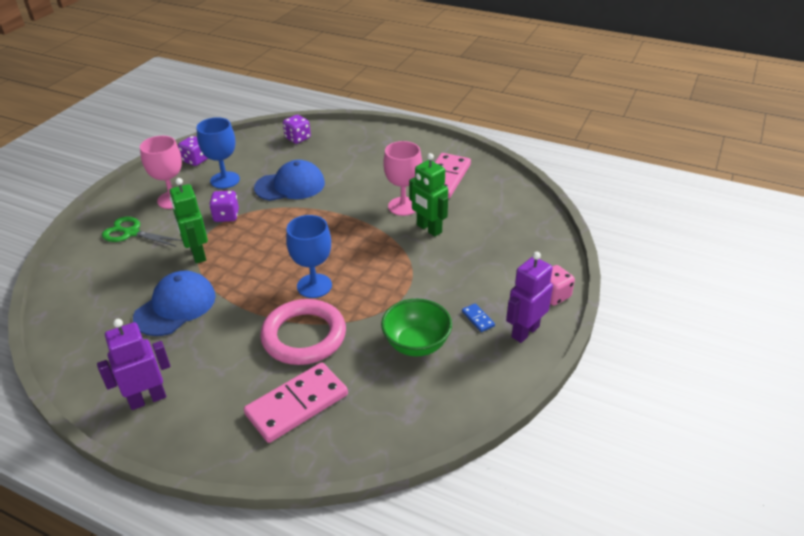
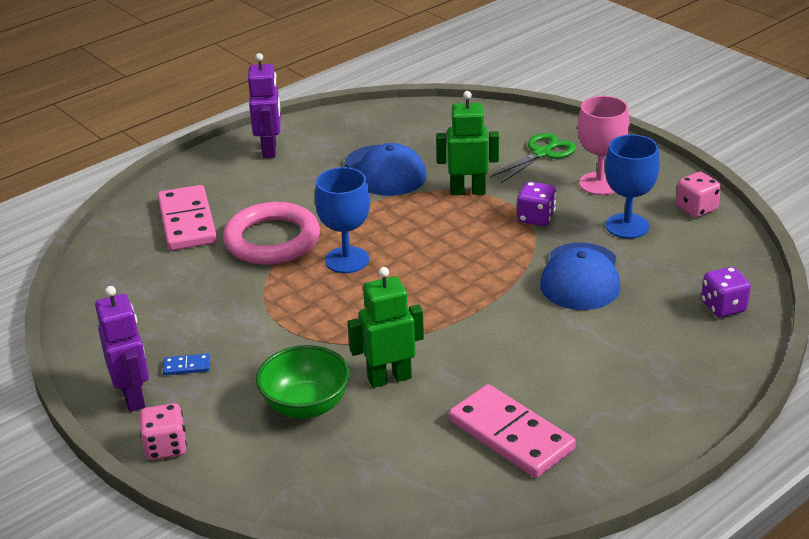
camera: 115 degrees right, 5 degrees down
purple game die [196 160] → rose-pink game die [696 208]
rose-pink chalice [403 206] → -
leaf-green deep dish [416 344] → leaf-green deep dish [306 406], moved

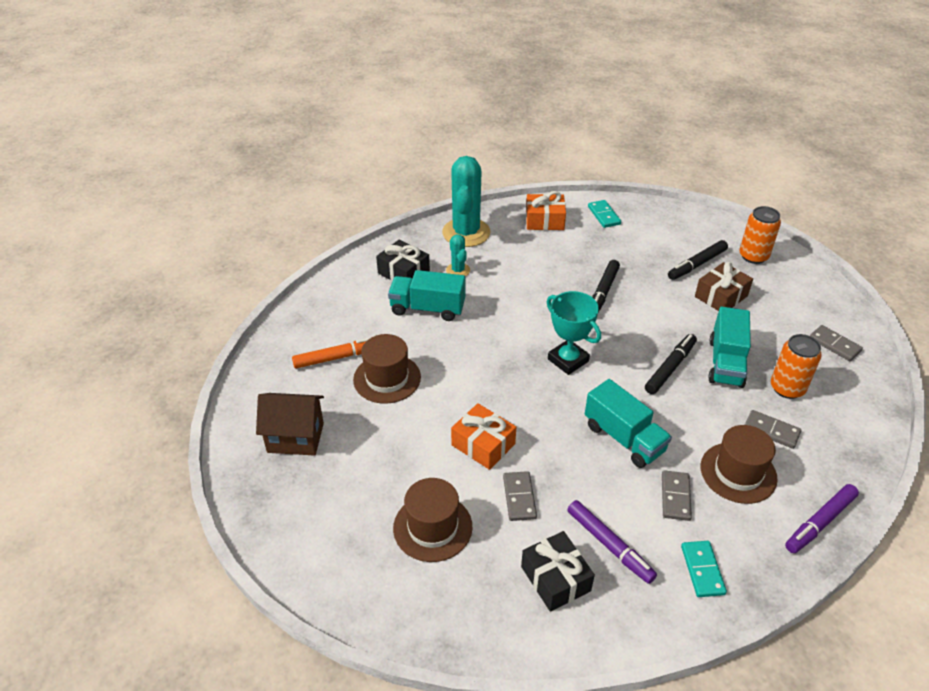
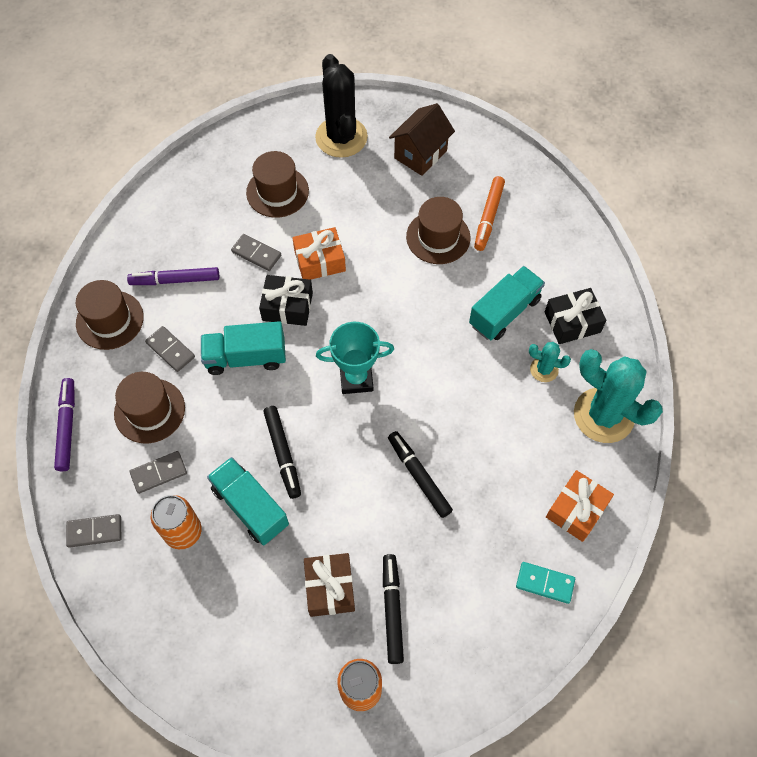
camera: 125 degrees right, 20 degrees up
ash-grey domino [834 345] → ash-grey domino [94 531], moved
jet-black gift [555 578] → jet-black gift [287 306], moved
aqua domino [702 570] → dark brown top hat [110 320]
- → jet-black cactus [341 137]

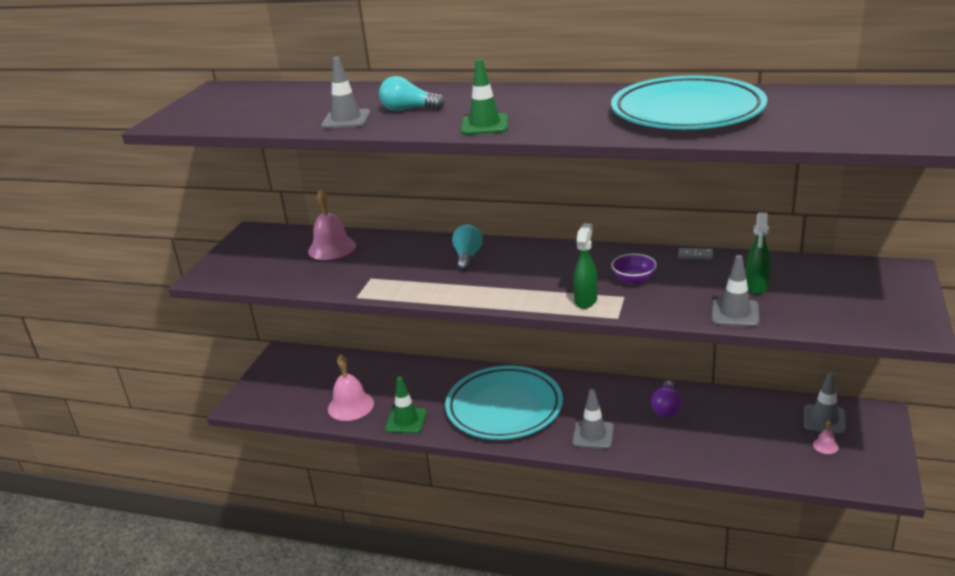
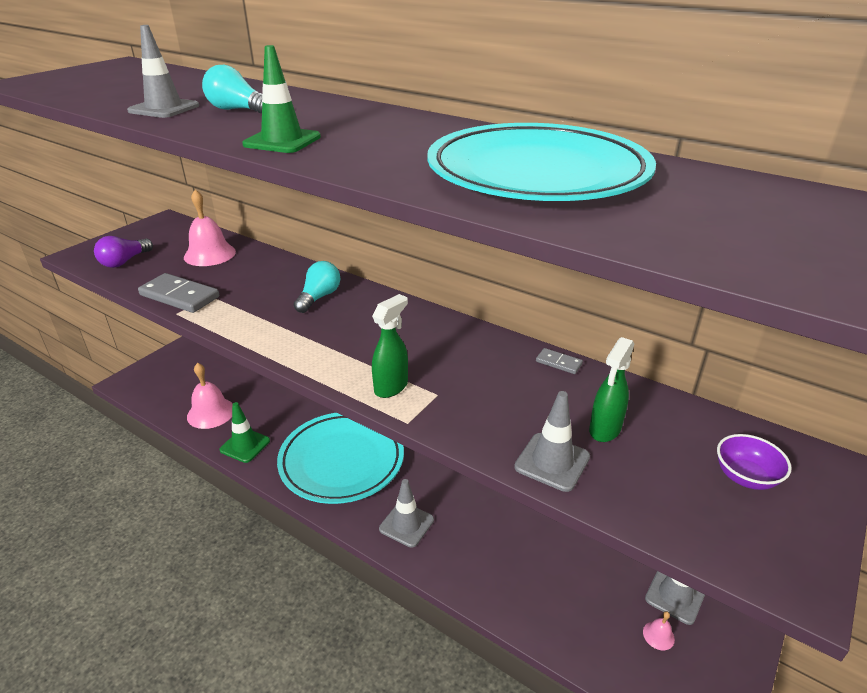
camera: 15 degrees right, 5 degrees up
purple deep dish [634 280] → purple deep dish [745 477], moved
purple light bulb [666 407] → purple light bulb [124 261], moved
- → ash-grey domino [179 296]

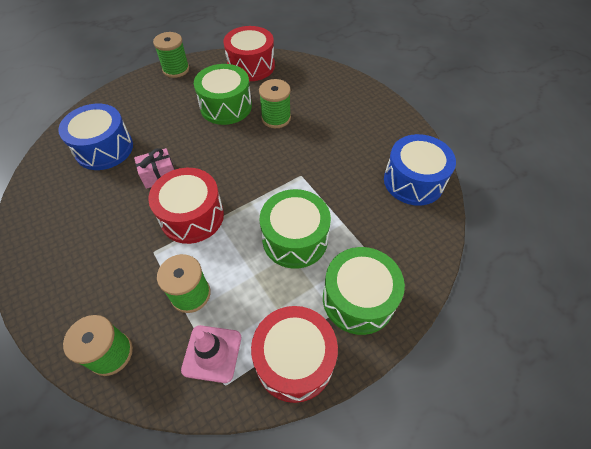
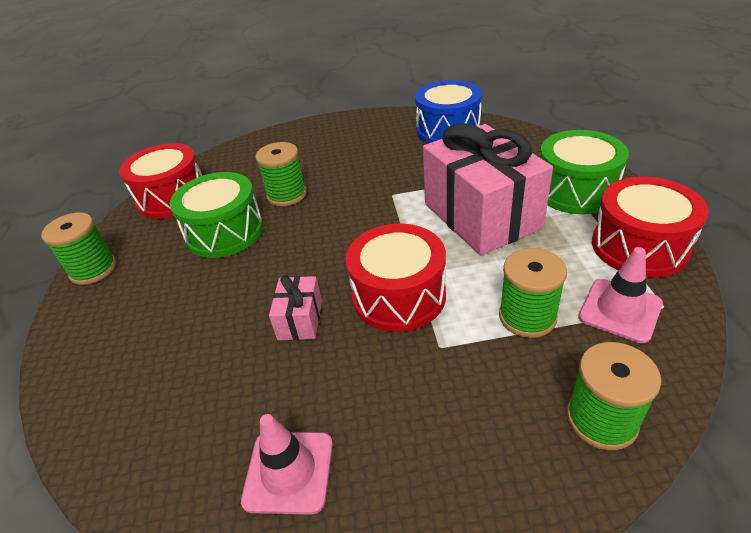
camera: 60 degrees left, 15 degrees down
royal blue drum [104 149] → -
leaf-green drum [295 239] → rose-pink gift [481 216]
- → rose-pink safety cone [289 471]

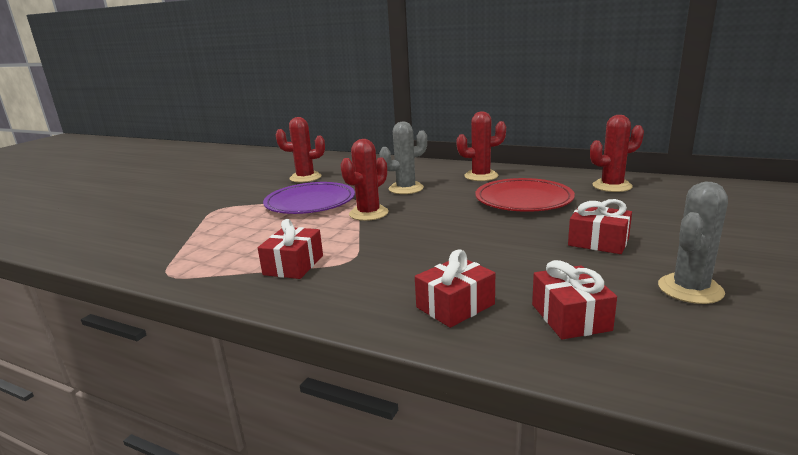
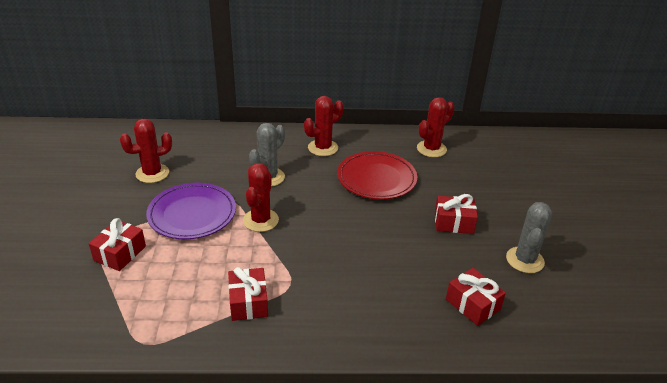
camera: 30 degrees left, 15 degrees up
scarlet gift [455 306] → scarlet gift [120 253], moved

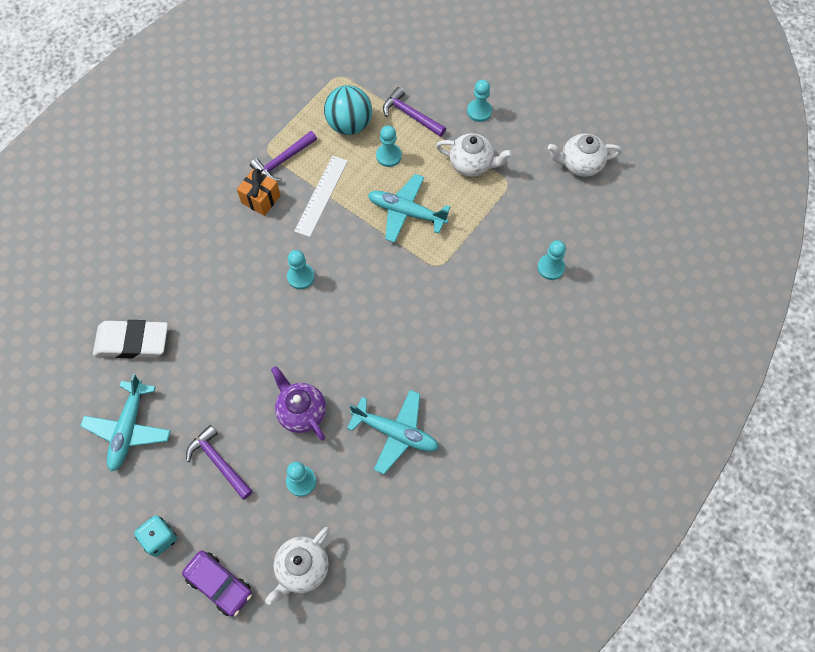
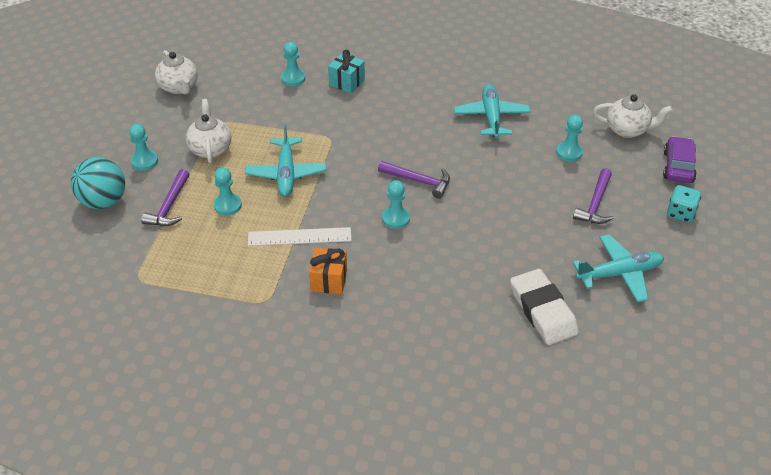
camera: 115 degrees left, 20 degrees down
aqua sphere [349 124] → aqua sphere [104 201], moved
purple hammer [283 161] → purple hammer [419 181], moved
purple tea pot [301 412] → -
- → aqua gift [347 82]

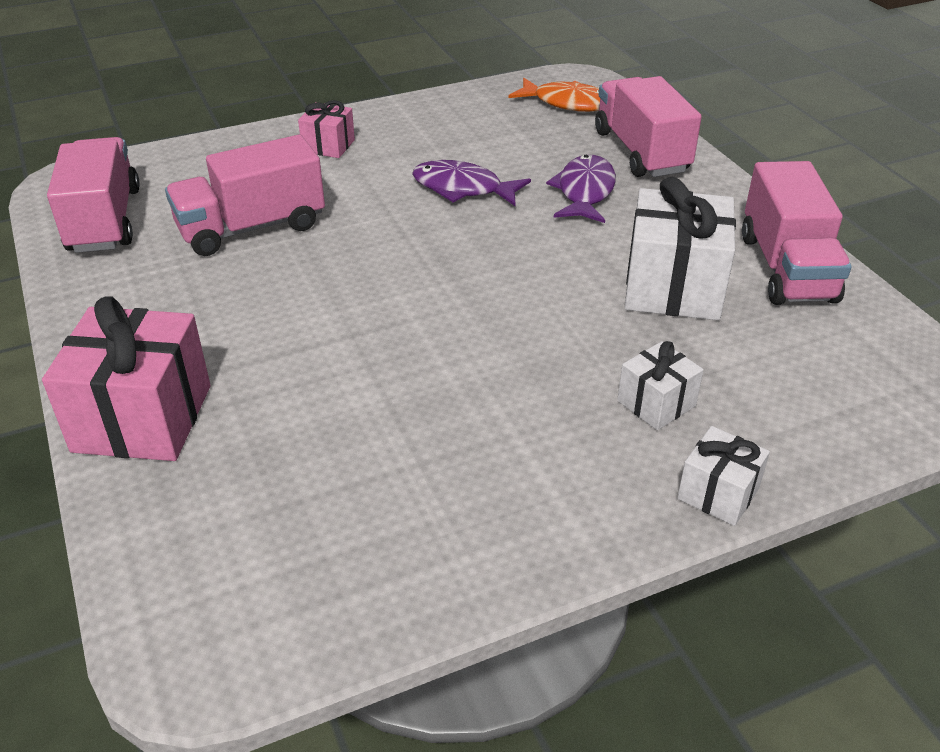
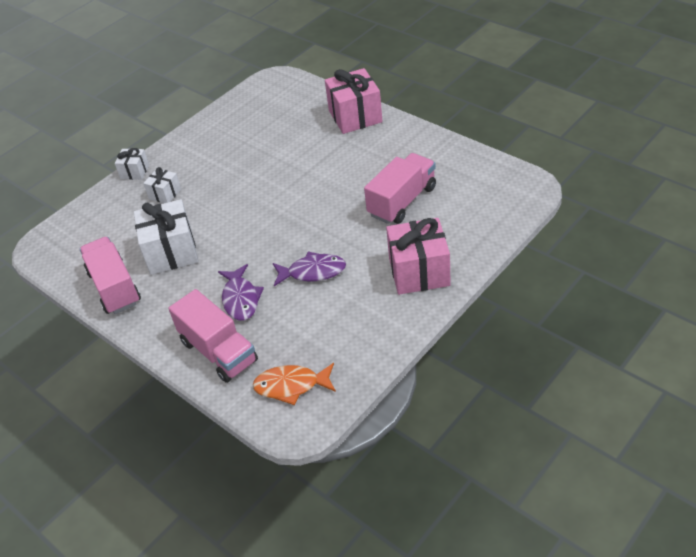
camera: 160 degrees right, 5 degrees up
rose-pink gift [328 146] → rose-pink gift [419 272], x1.91
rose-pink truck [104 220] → -

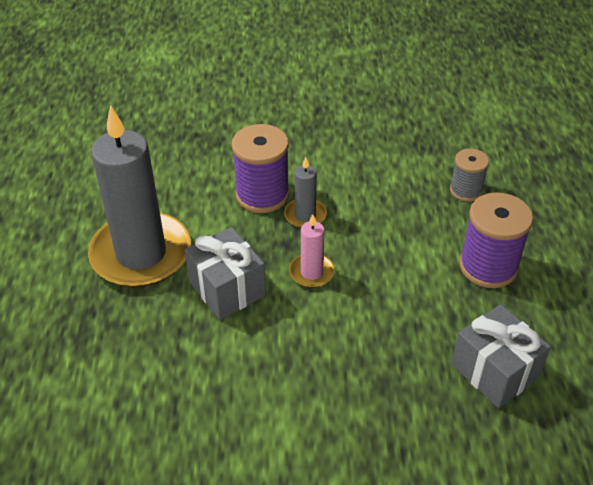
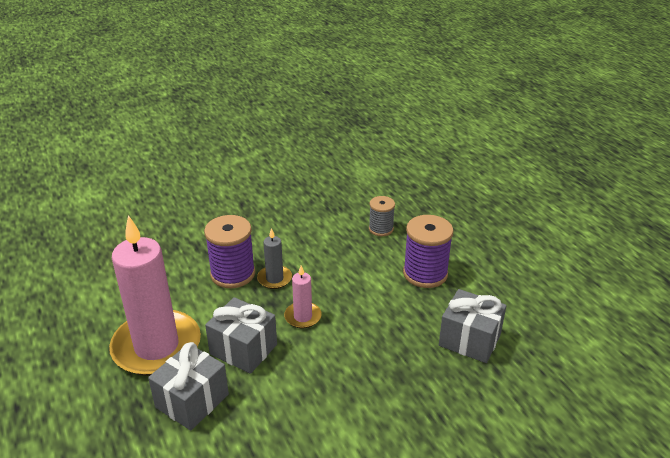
camera: 25 degrees left, 10 degrees down
ash-grey candle [141 254] → rose-pink candle [156 346]
- → ash-grey gift [192 401]

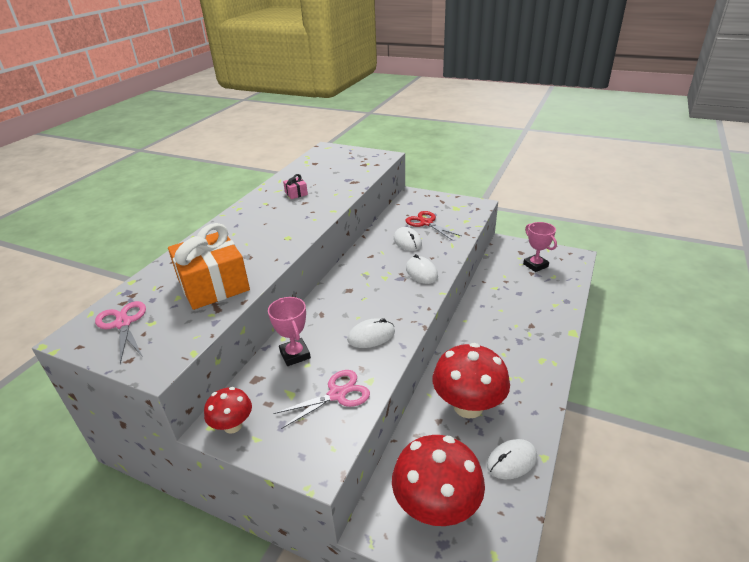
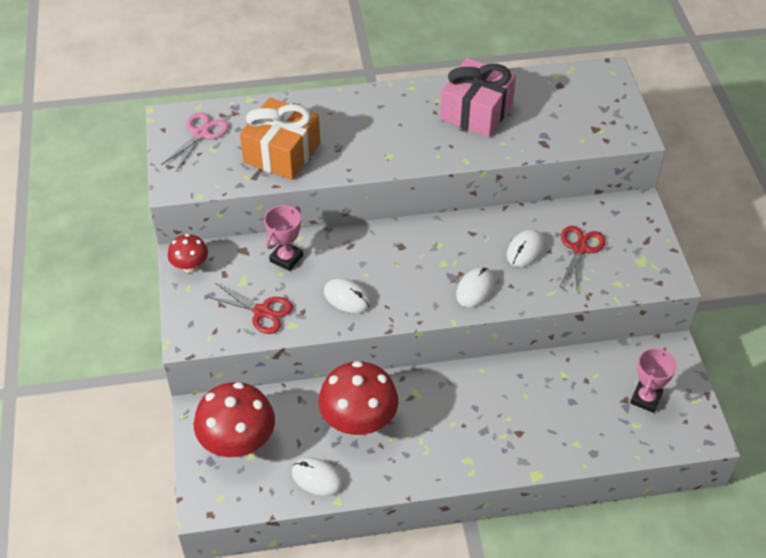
camera: 55 degrees right, 15 degrees up
rose-pink gift [296 193] → rose-pink gift [476 112], x2.45
rose-pink scissors [337 394] → scarlet scissors [262 311]

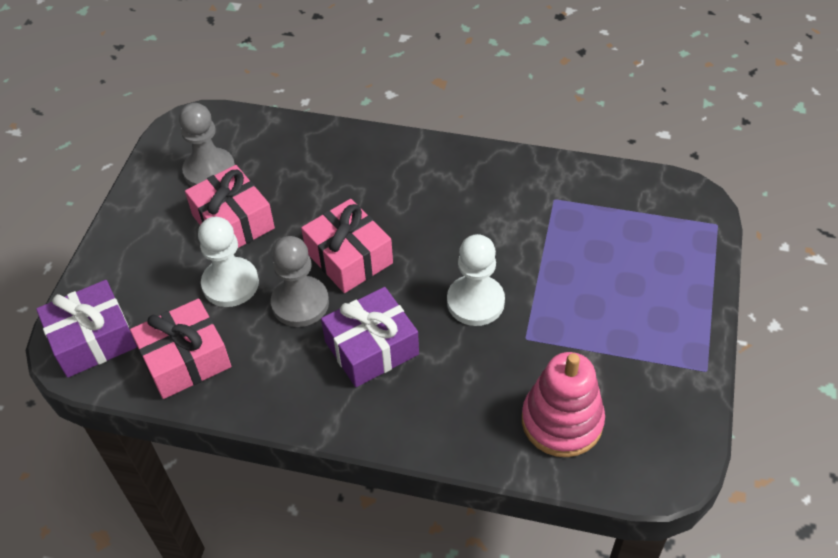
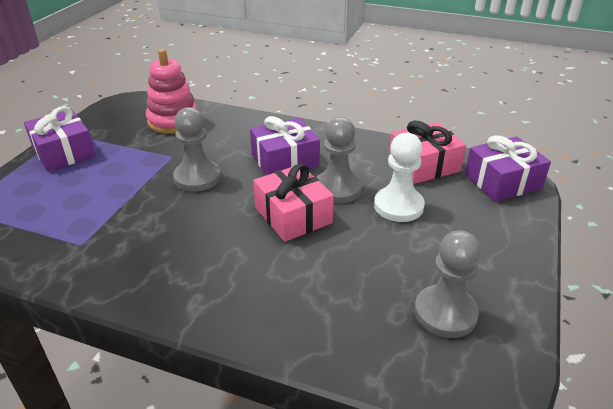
camera: 175 degrees left, 15 degrees down
rose-pink gift [233 222] → -
white game pawn [475 302] → ash-grey game pawn [197 178]
- → purple gift [64 152]

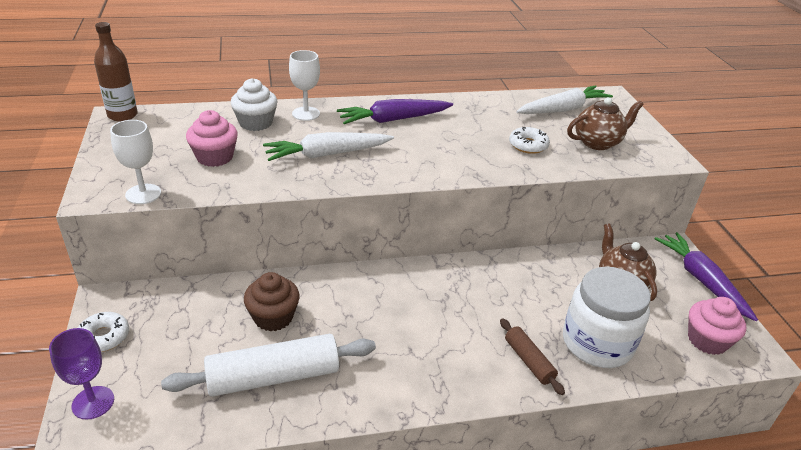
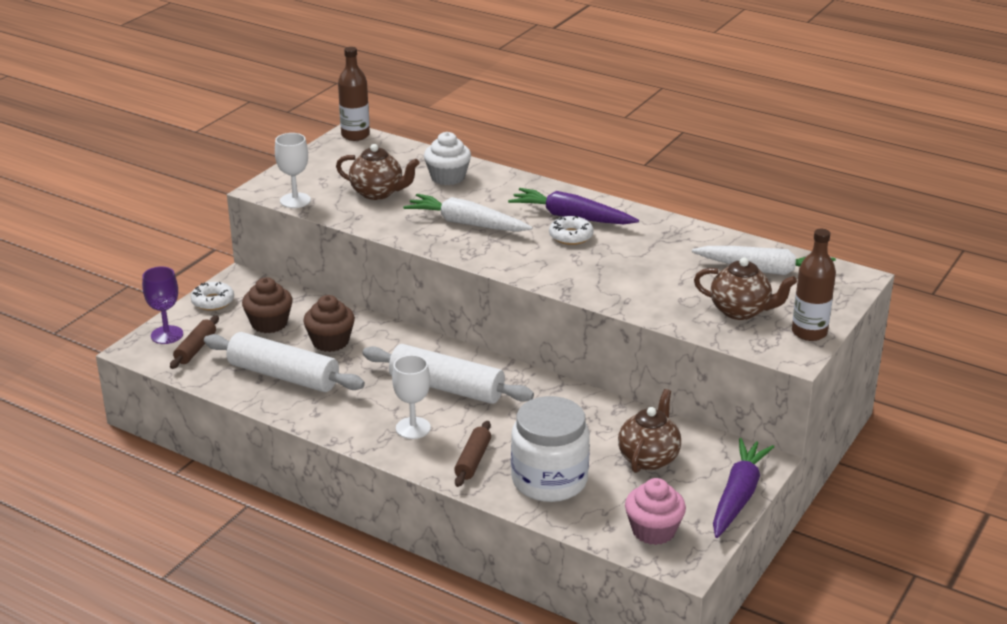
camera: 45 degrees right, 5 degrees down
white chalice [306 114] → white chalice [413 428], moved
rose-pink fairy cake [215 157] → dark brown tea pot [378 193]
white doughnut [528 145] → white doughnut [571 236], moved
- → dark brown bottle [809 332]
- → dark brown fairy cake [269 323]
- → dark brown rolling pin [195 349]
- → white rolling pin [446 387]

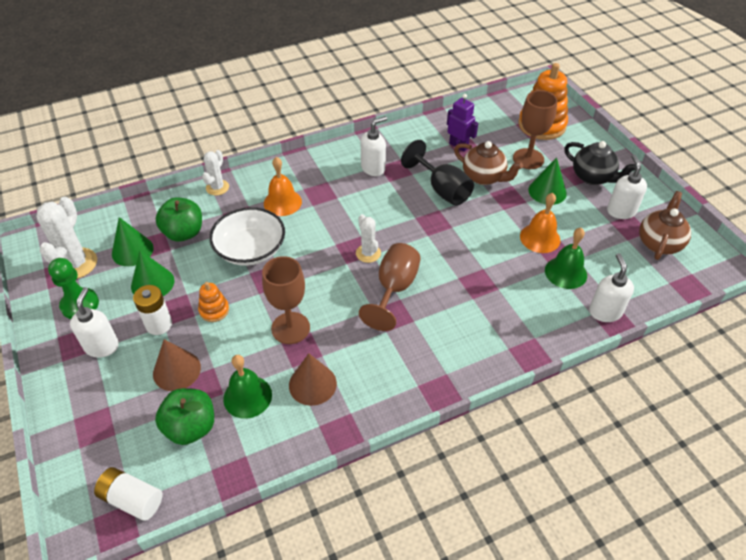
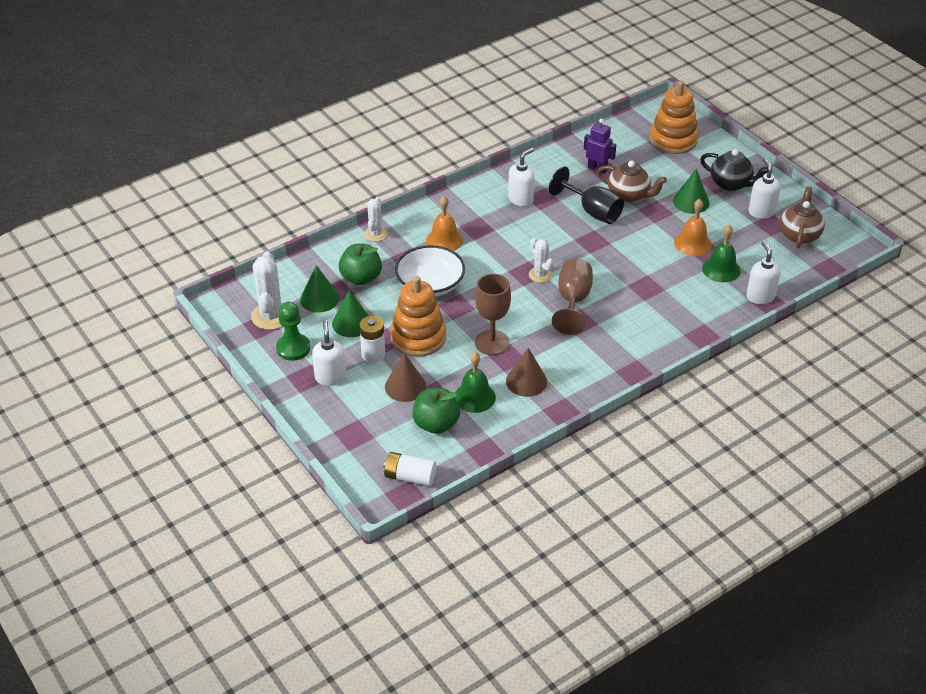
camera: 10 degrees left, 5 degrees down
dark brown chalice [528 159] → -
orange ring stacker [214 310] → orange ring stacker [418 337], x2.05

